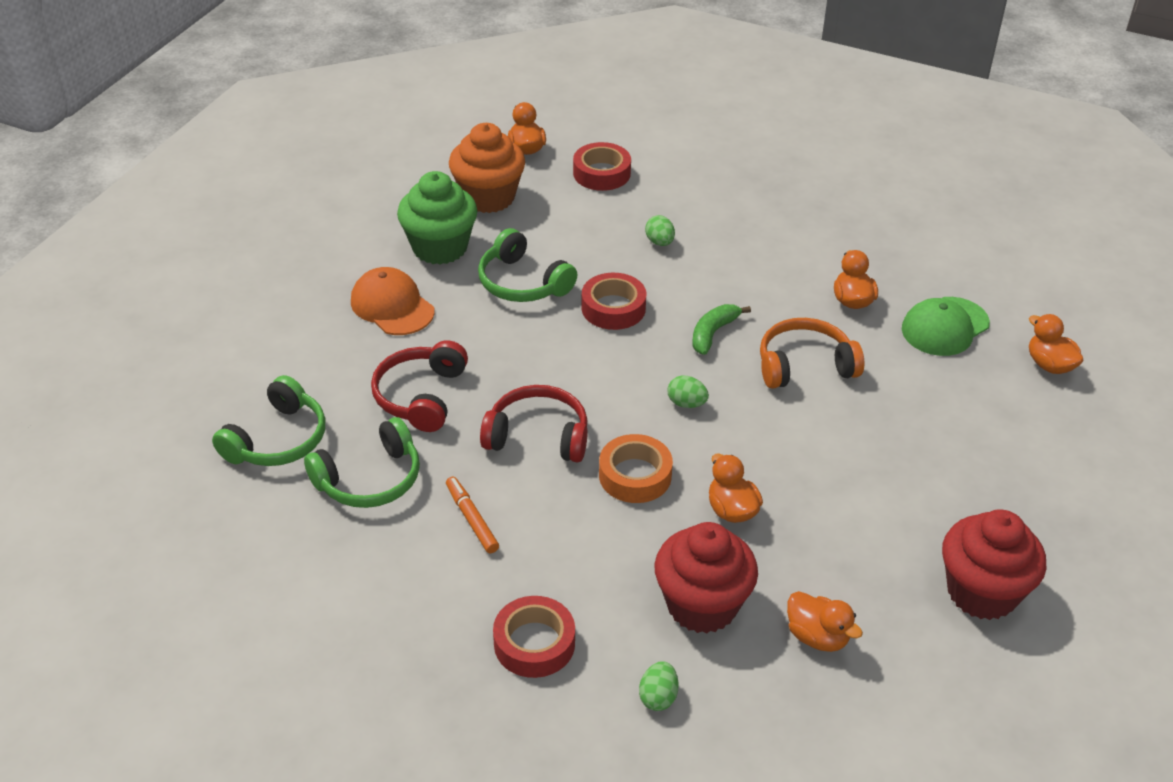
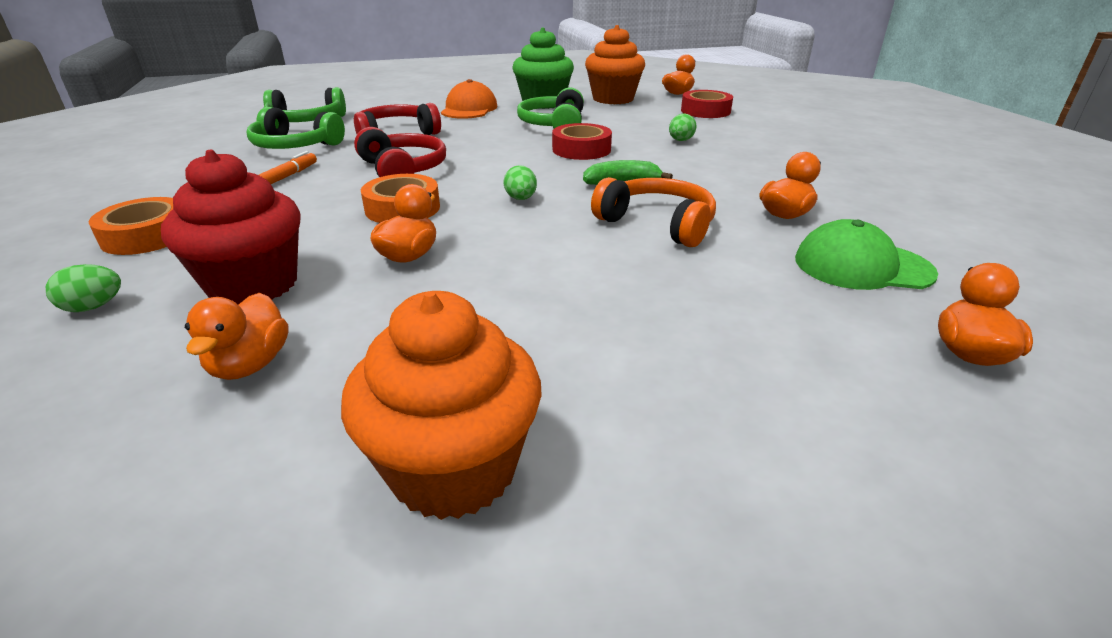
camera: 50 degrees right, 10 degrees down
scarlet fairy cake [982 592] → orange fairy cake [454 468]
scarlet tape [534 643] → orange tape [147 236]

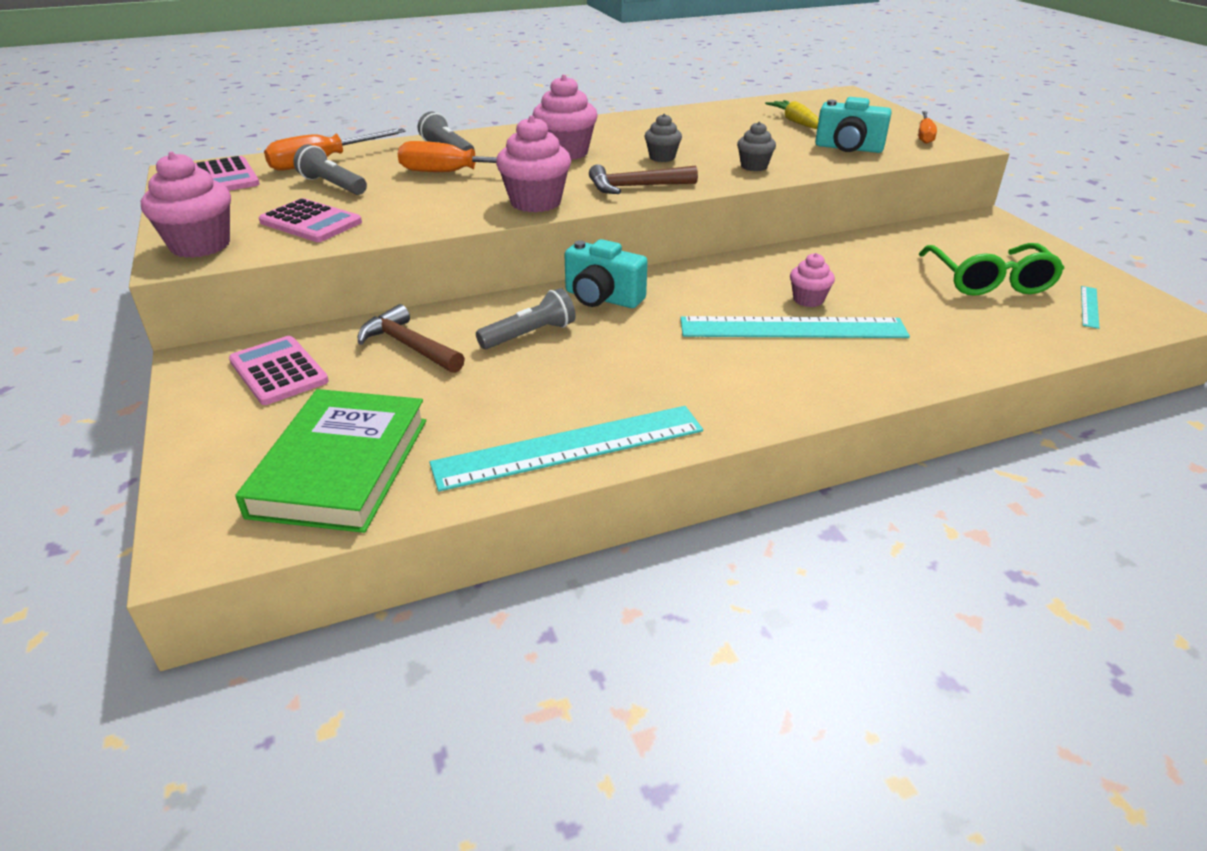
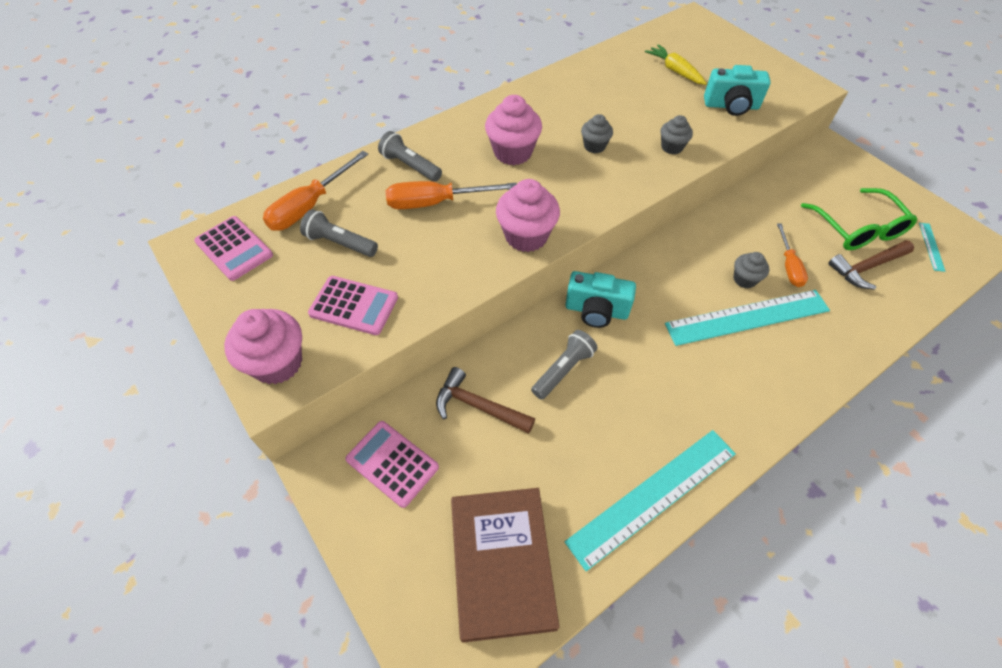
camera: 15 degrees left, 20 degrees up
orange screwdriver [924 136] → orange screwdriver [788 266], moved
dark brown hammer [635 187] → dark brown hammer [866 267], moved
rose-pink fairy cake [808 300] → ash-grey fairy cake [744 279]
leaf-green hardcover [341 466] → dark brown hardcover [502 563]

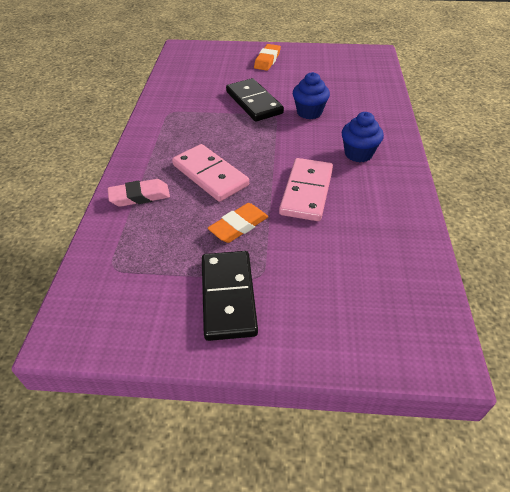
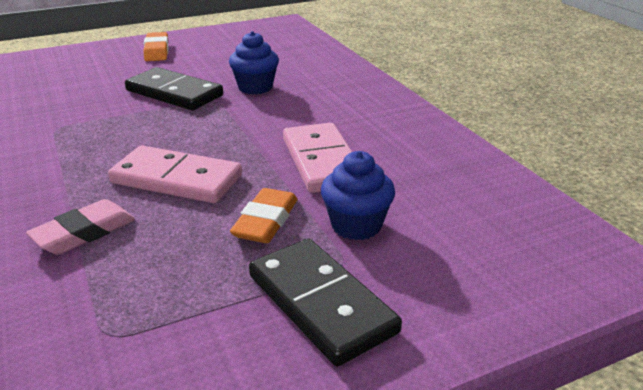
camera: 30 degrees left, 15 degrees down
royal blue fairy cake [358 154] → royal blue fairy cake [356 225], moved

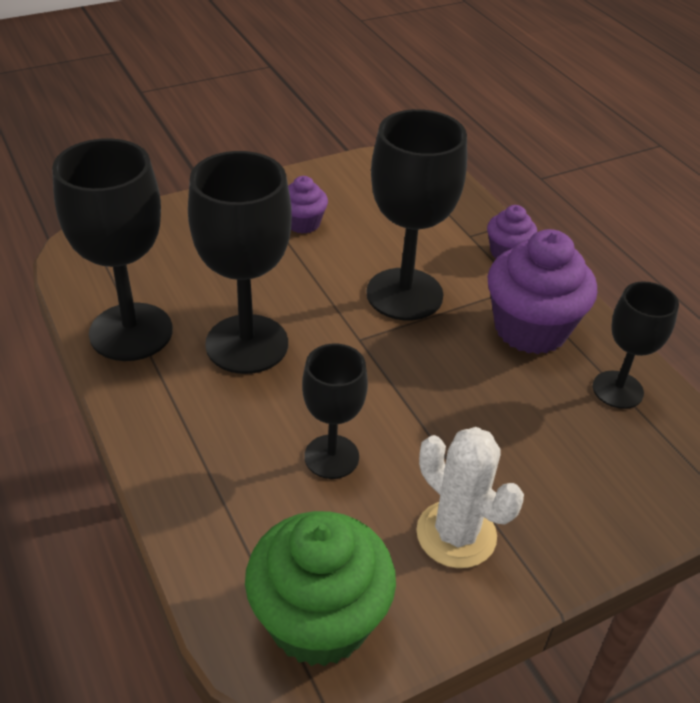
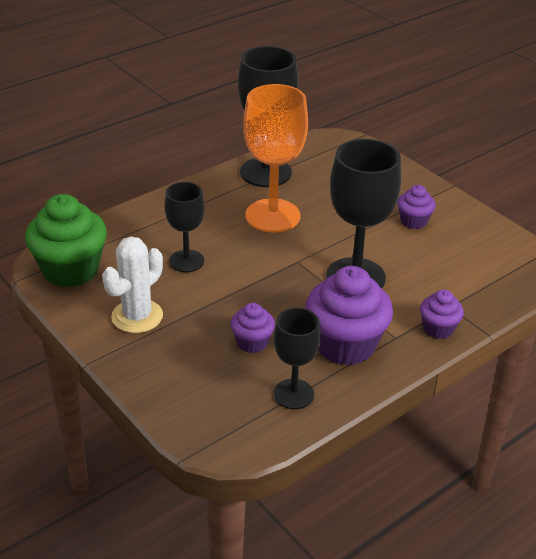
camera: 80 degrees right, 5 degrees down
jet-black chalice [247 344] → orange chalice [272 216]
- → purple fairy cake [252 342]

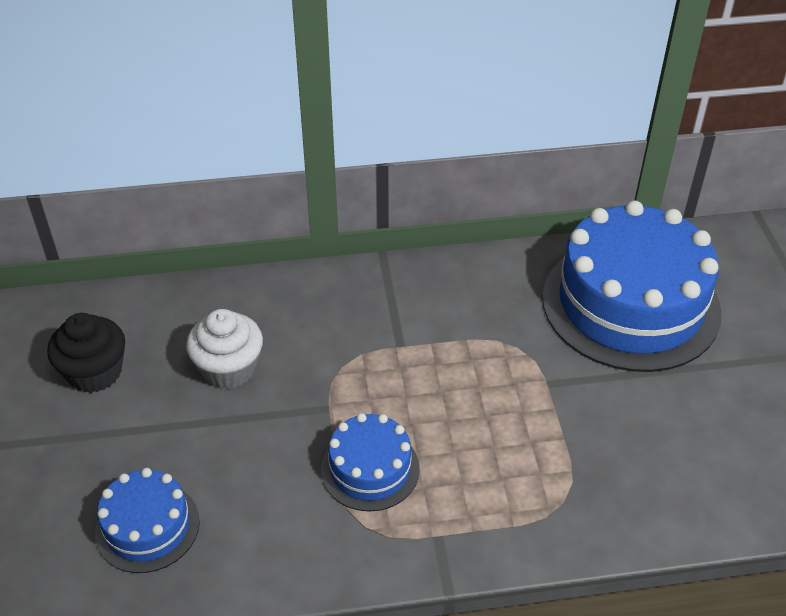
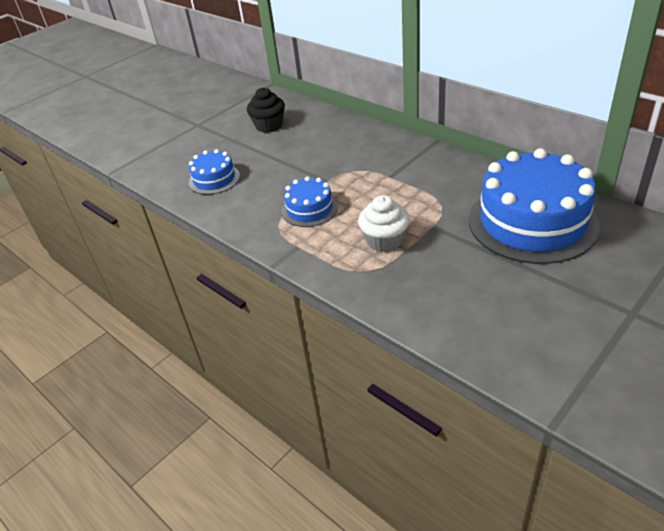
camera: 55 degrees right, 5 degrees down
white fairy cake [229 368] → white fairy cake [384 241], moved

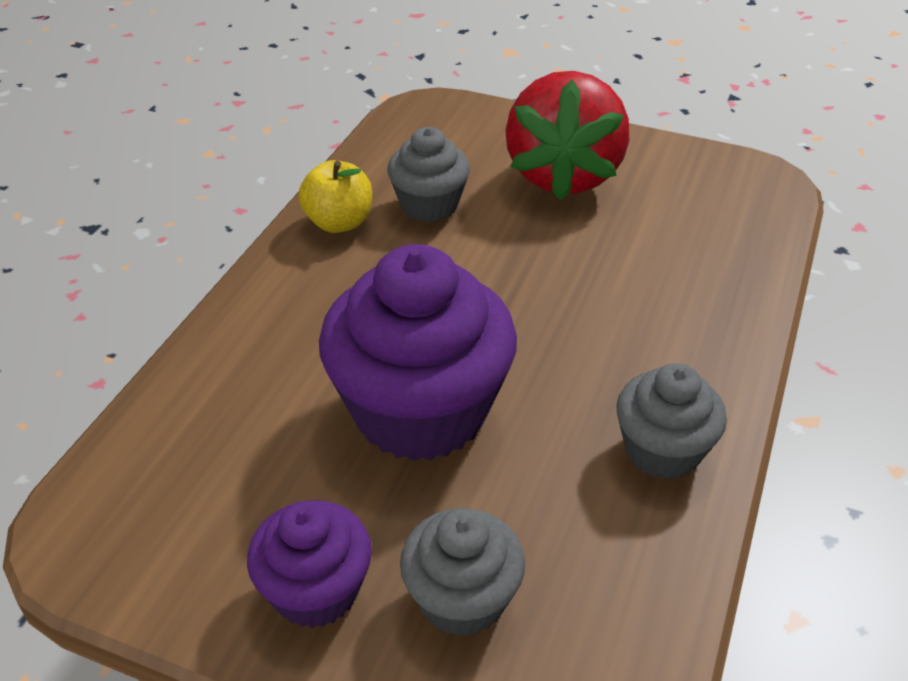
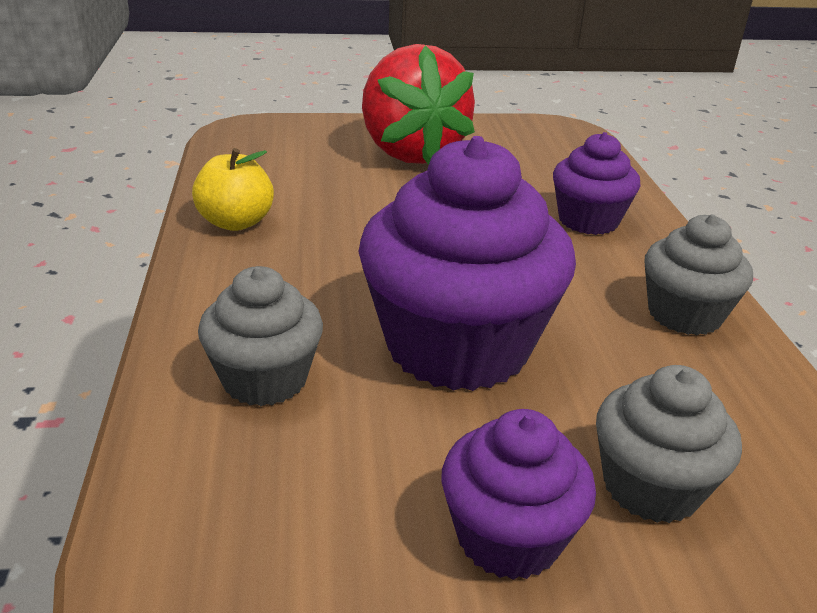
camera: 30 degrees left, 10 degrees down
ash-grey fairy cake [429 205] → ash-grey fairy cake [265 379], moved
- → purple fairy cake [588 220]

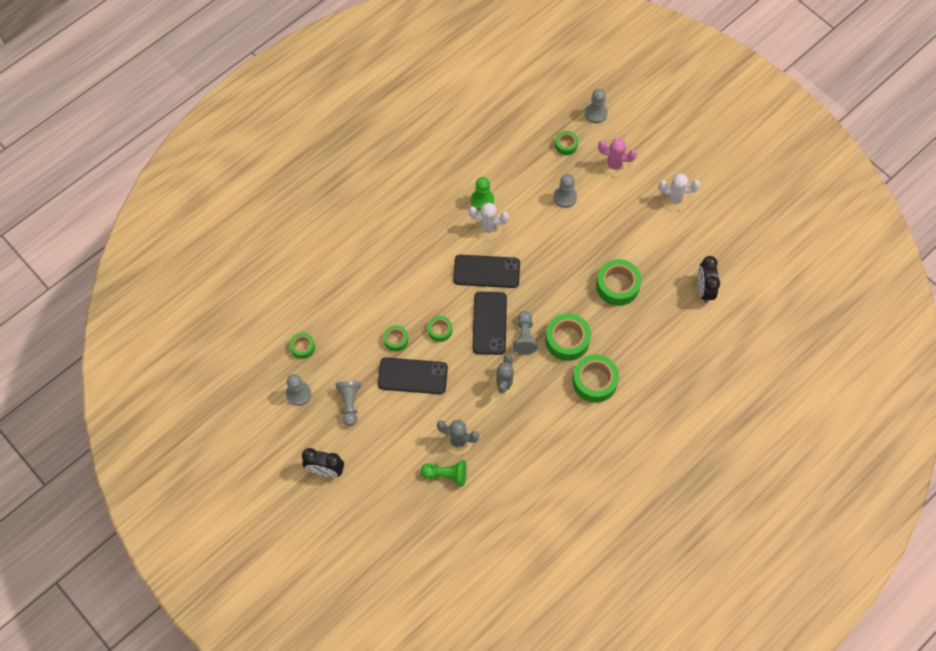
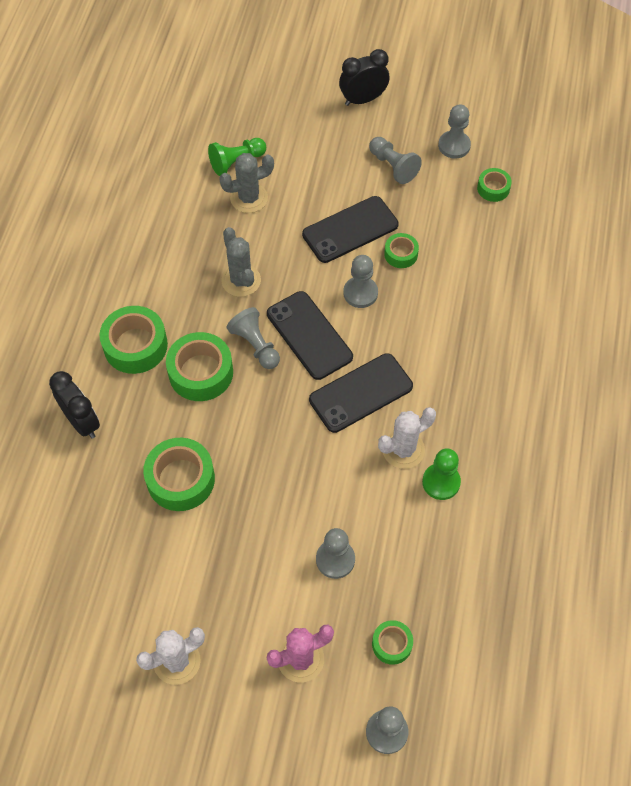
camera: 145 degrees right, 5 degrees down
jet-black alarm clock [704 289] → jet-black alarm clock [82 422], moved
leaf-green tape [440 330] → ash-grey game pawn [360 293]

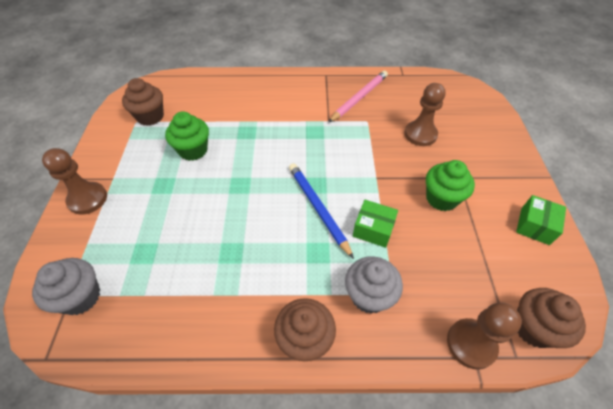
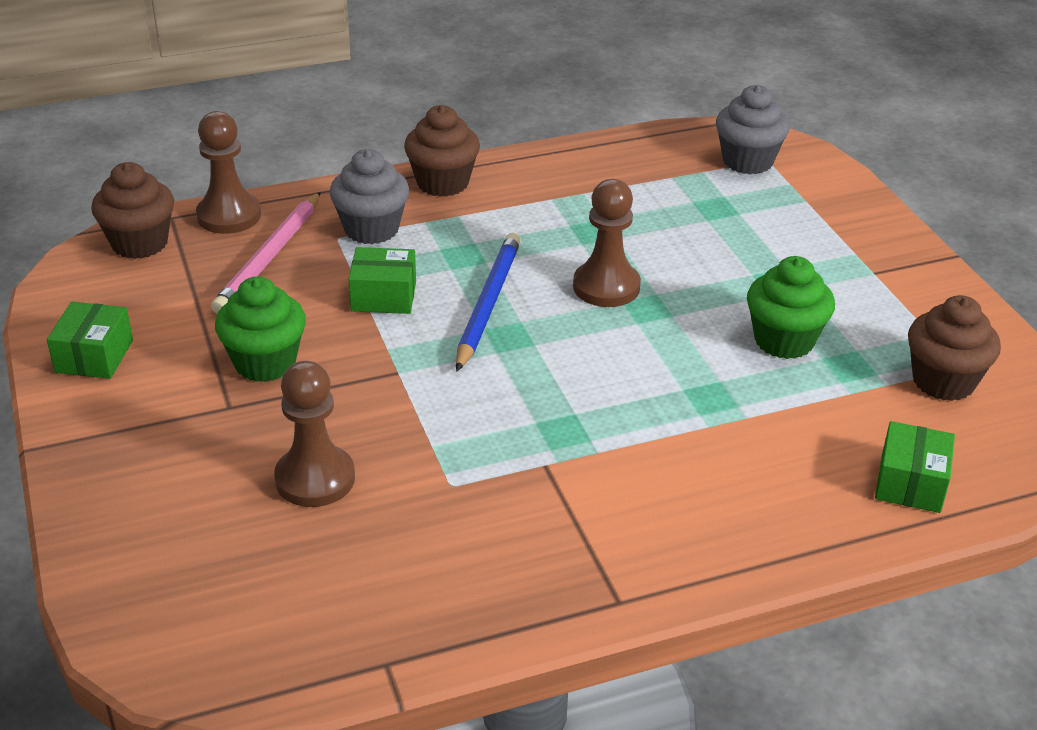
camera: 160 degrees right, 15 degrees down
rose-pink lead pencil [359 98] → rose-pink lead pencil [270 256], moved
dark brown game pawn [88 199] → dark brown game pawn [606 287], moved
royal blue lead pencil [318 208] → royal blue lead pencil [488 304], 120 degrees counterclockwise
- → leaf-green package [910 483]

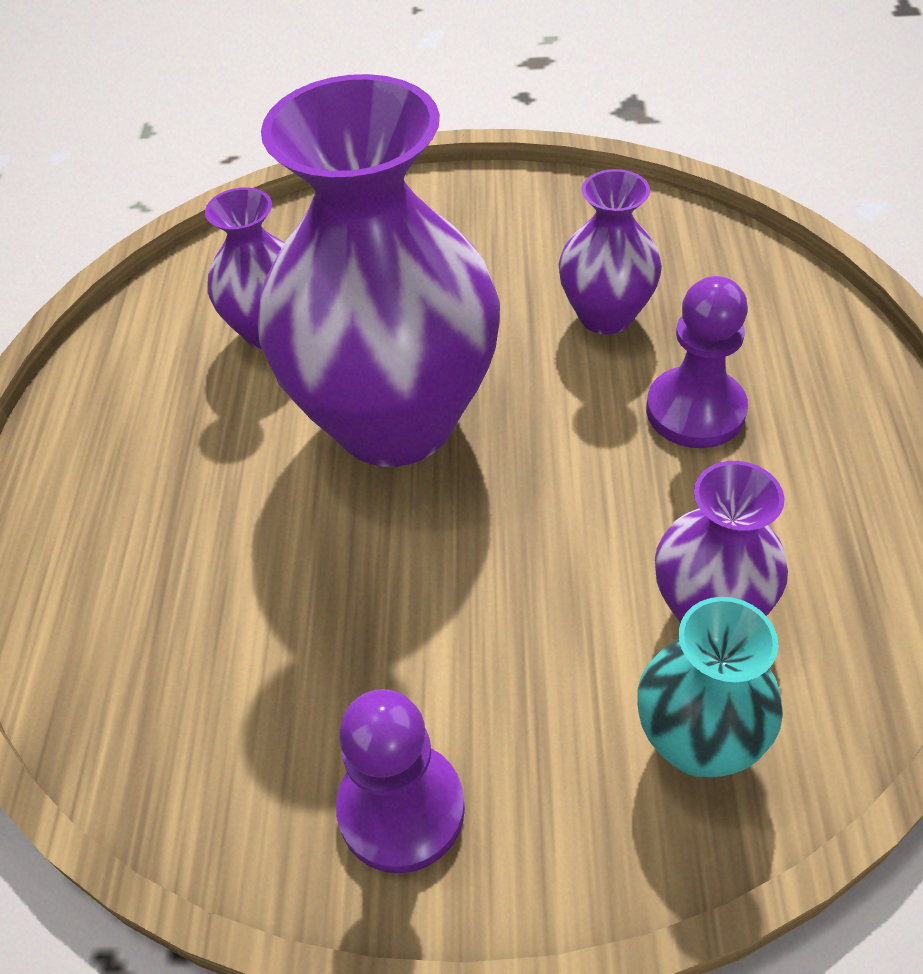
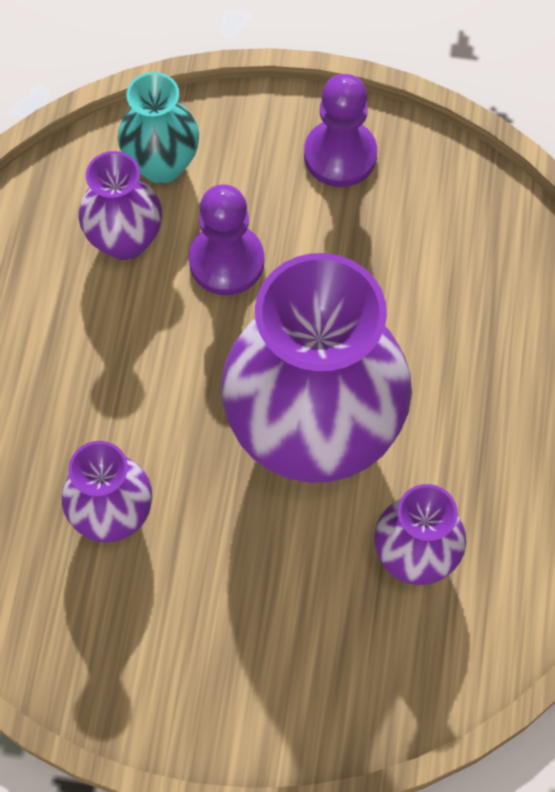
camera: 175 degrees left, 15 degrees up
purple game pawn [695 411] → purple game pawn [226 261], moved

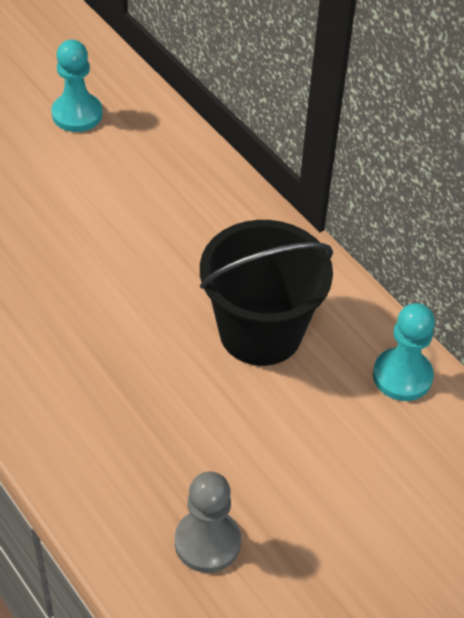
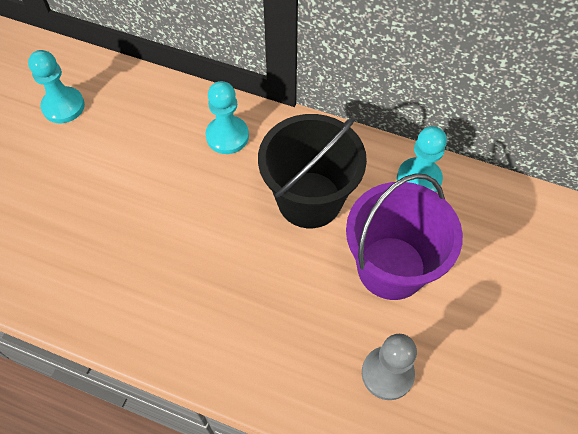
camera: 30 degrees left, 10 degrees up
- → aqua game pawn [227 136]
- → purple sand bucket [391 267]

